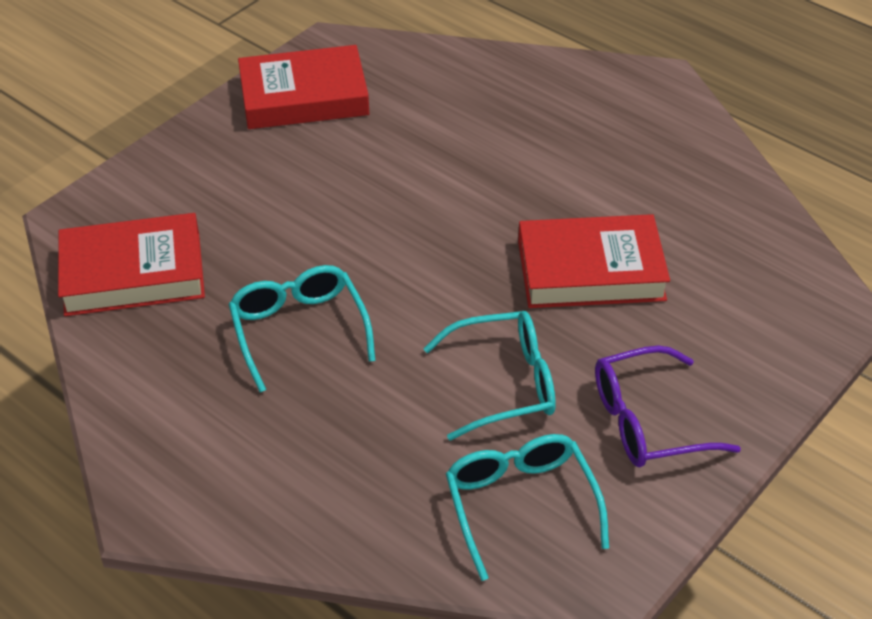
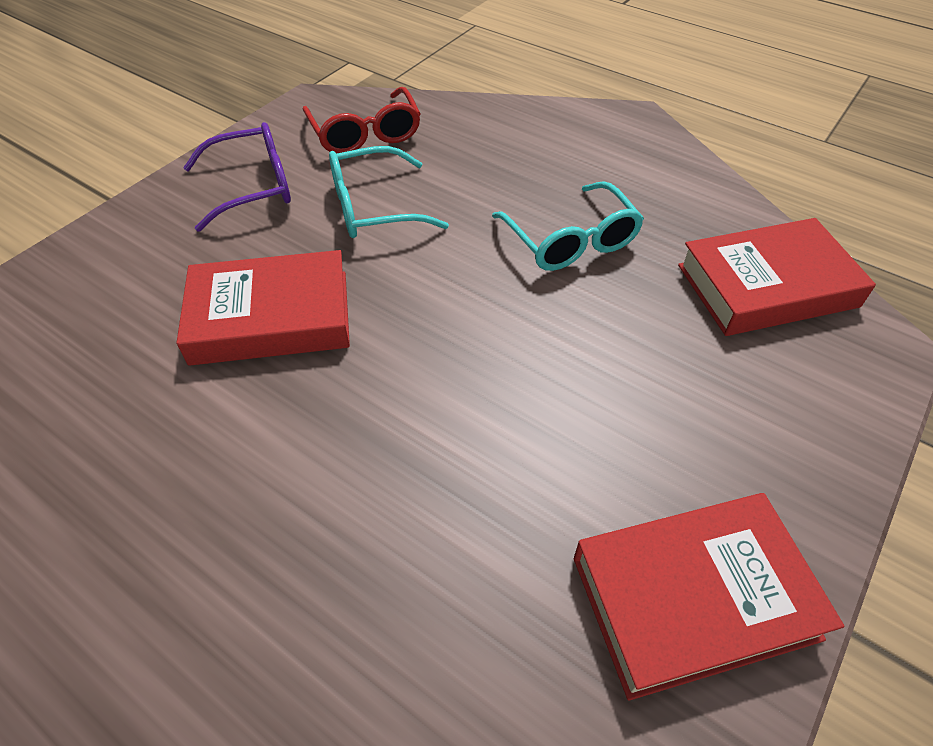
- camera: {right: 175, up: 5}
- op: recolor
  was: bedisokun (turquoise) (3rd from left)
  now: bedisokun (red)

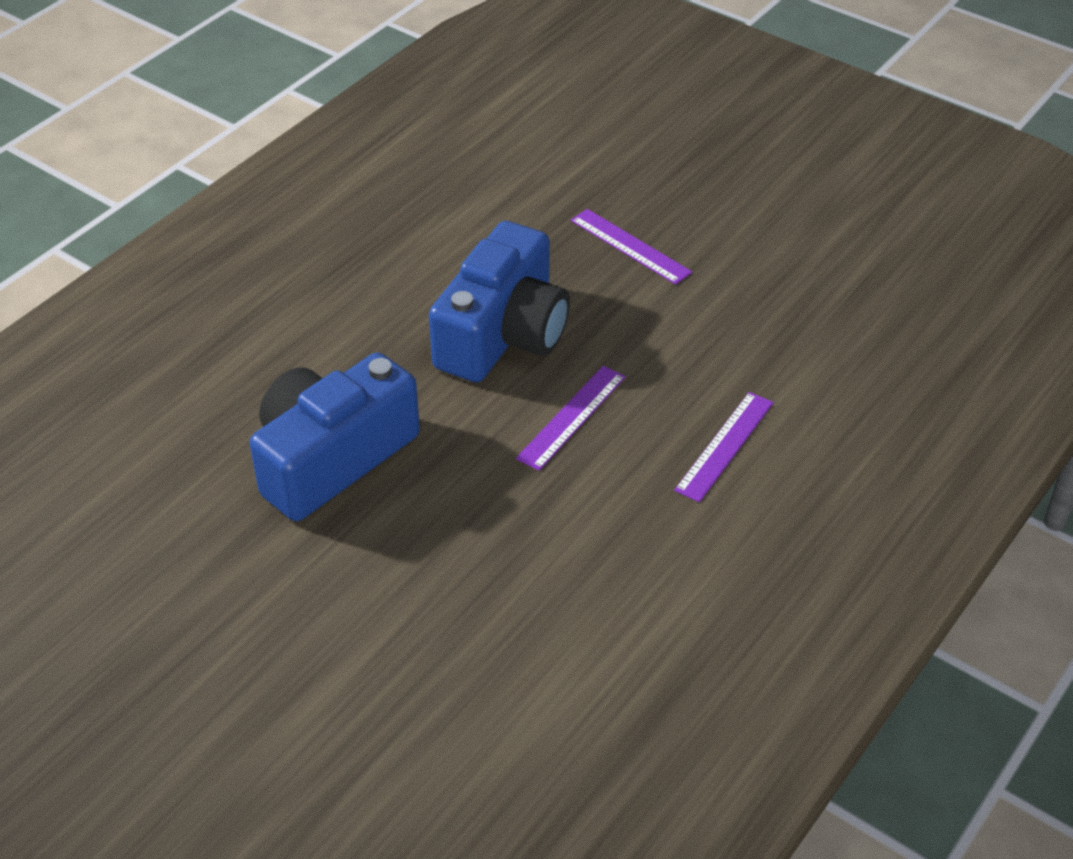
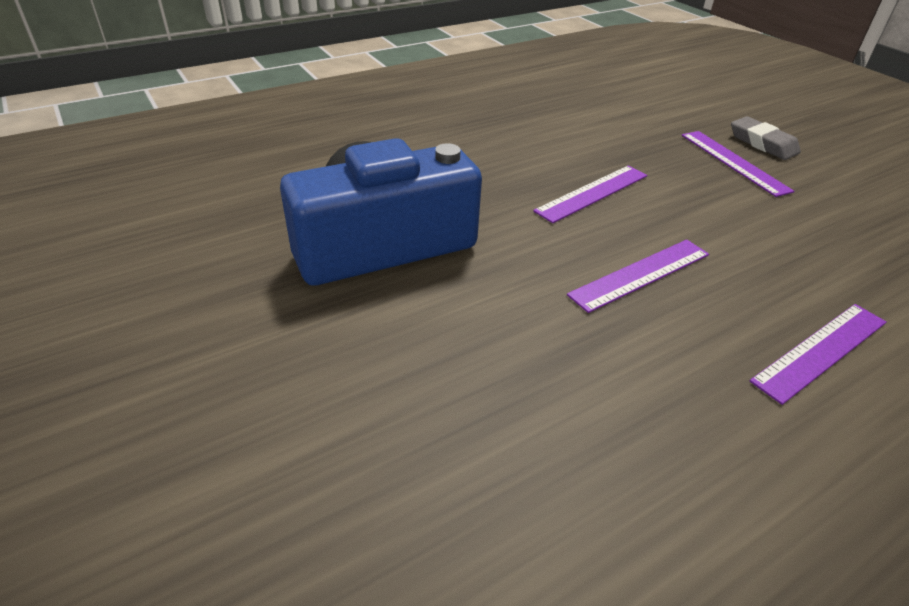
- camera: {right: 20, up: -5}
- op: insert
  now: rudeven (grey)
- op: replace
  was: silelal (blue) (2nd from left)
  now: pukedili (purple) (1st from left)

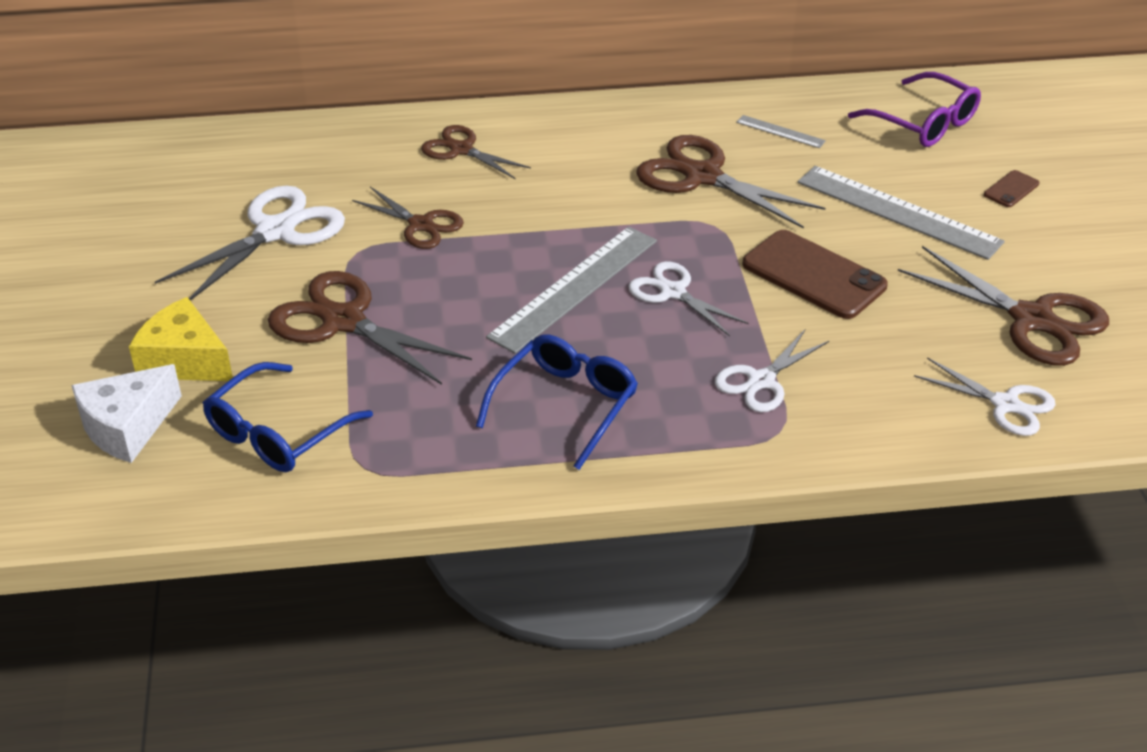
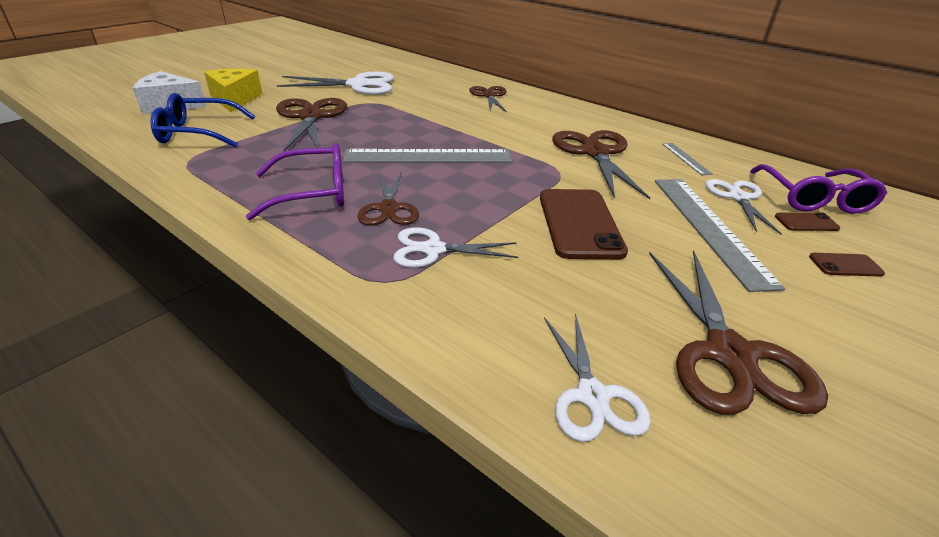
- camera: {right: 45, up: -5}
- op: insert
  now: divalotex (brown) (2nd from left)
- op: move
  was: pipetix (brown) (2nd from left)
- op: move
  was: pipetix (white) (2nd from left in the first image)
  now: pipetix (white) (4th from left)
- op: recolor
  was: bedisokun (blue) (2nd from left)
  now: bedisokun (purple) (1st from left)

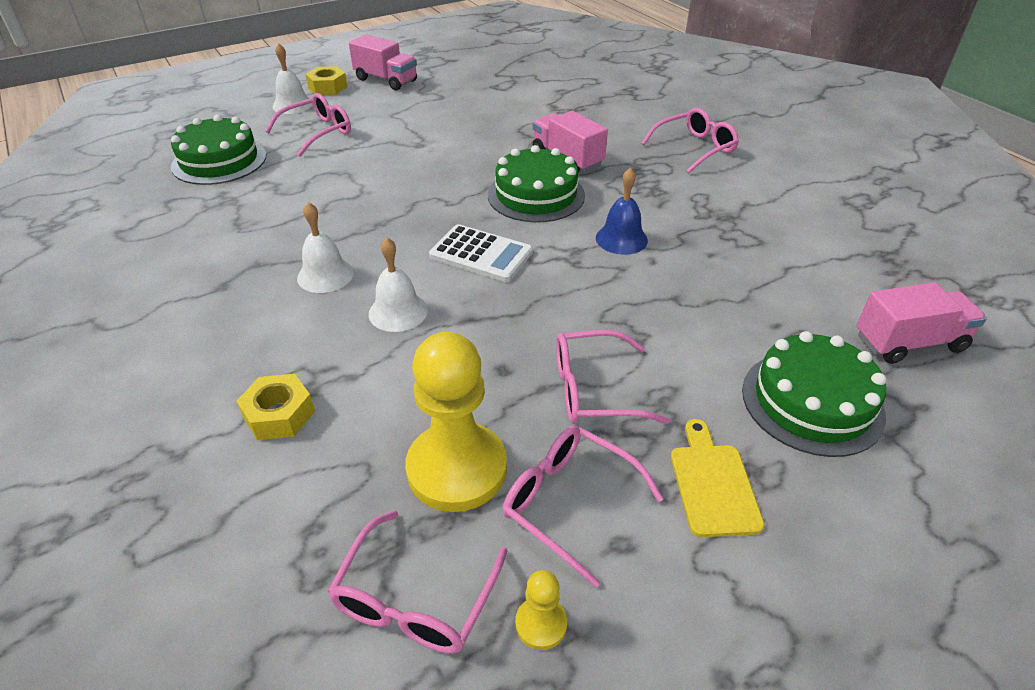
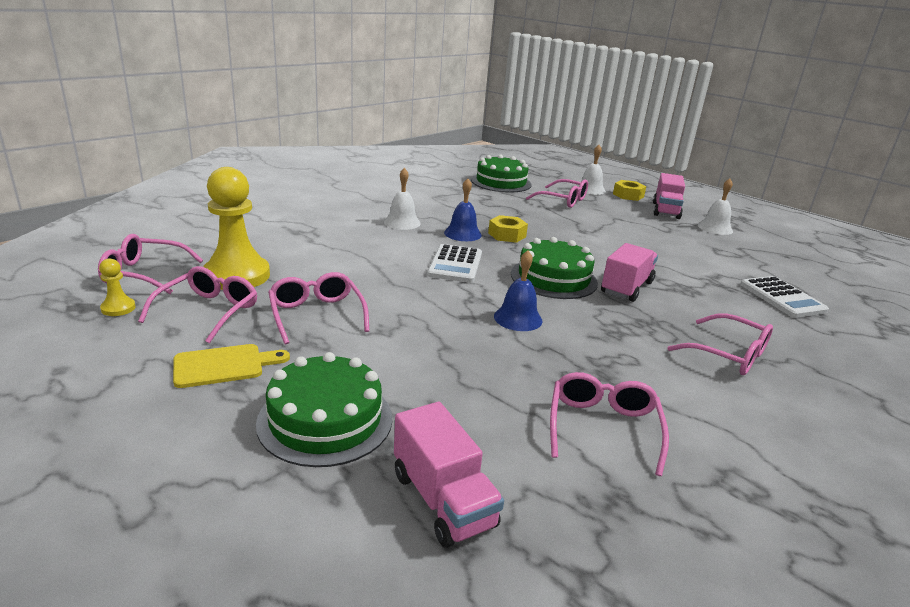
- camera: {right: 70, up: -15}
- op: insert
  now: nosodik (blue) (1st from left)
- op: insert
  now: bedisokun (pink) (5th from left)
- op: insert
  now: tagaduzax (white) (2nd from left)
- op: move
  was: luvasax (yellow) (1st from left)
- op: move
  was: nosodik (white) (3rd from left)

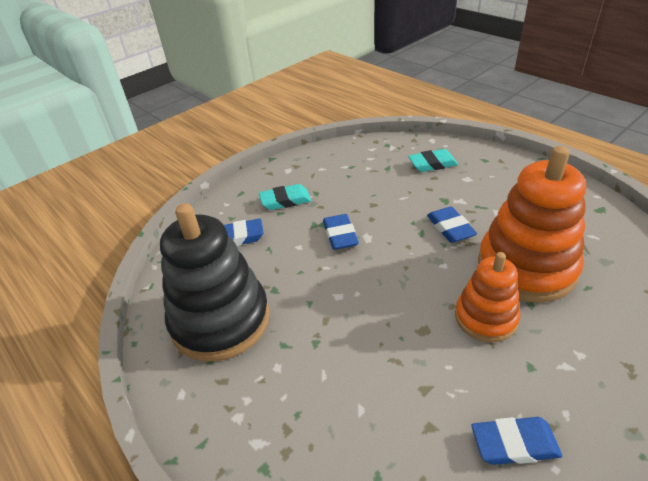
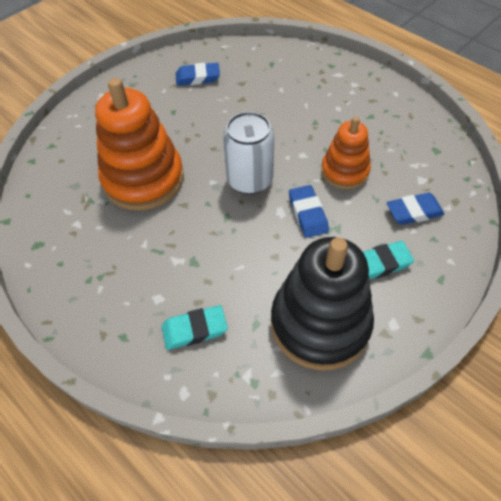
- camera: {right: 175, up: 15}
- op: delete
  was: rudeven (blue) (3rd from left)
- op: insert
  now: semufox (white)
- op: move
  was: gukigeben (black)
- op: move
  was: gukigeben (orange) (1st from left in the first image)
  now: gukigeben (orange) (2nd from left)

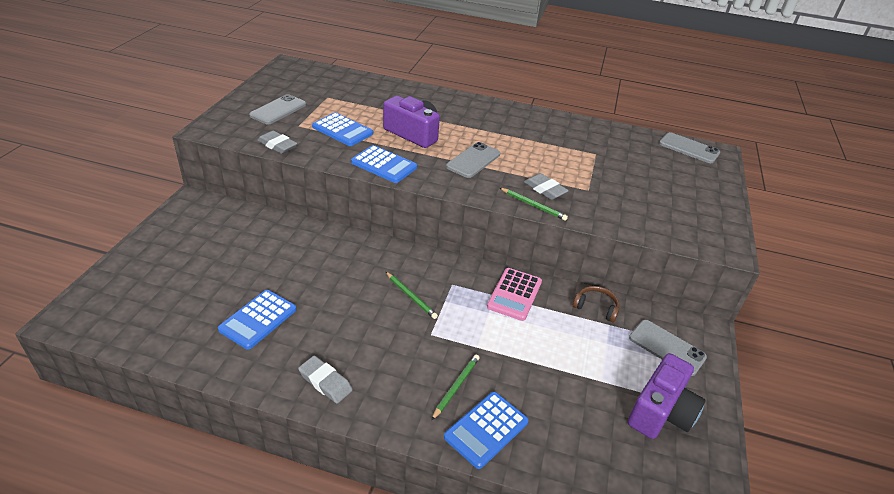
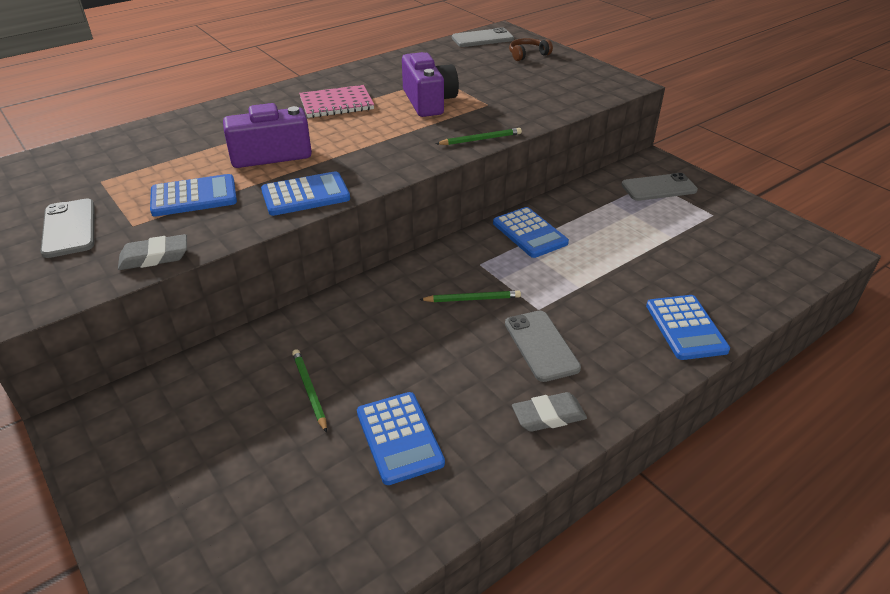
- camera: {right: -50, up: 0}
- op: delete
  was: rudeven (grey) (3rd from left)
- op: insert
  now: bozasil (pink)
- op: move
  was: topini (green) (2nd from left in the first image)
  now: topini (green) (1st from left)
- op: move
  was: divalotex (grey) (2nd from left in the first image)
  now: divalotex (grey) (3rd from left)
- op: move
  was: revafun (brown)
- op: move
  was: silelal (purple) (2nd from left)
- op: recolor
  was: tagaduzax (pink)
  now: tagaduzax (blue) (4th from left)

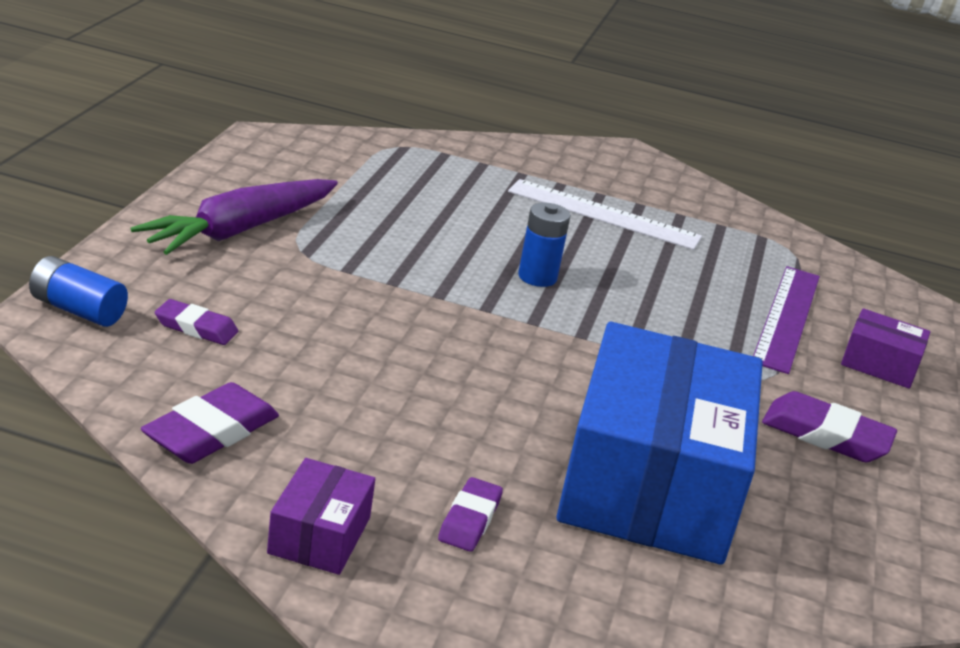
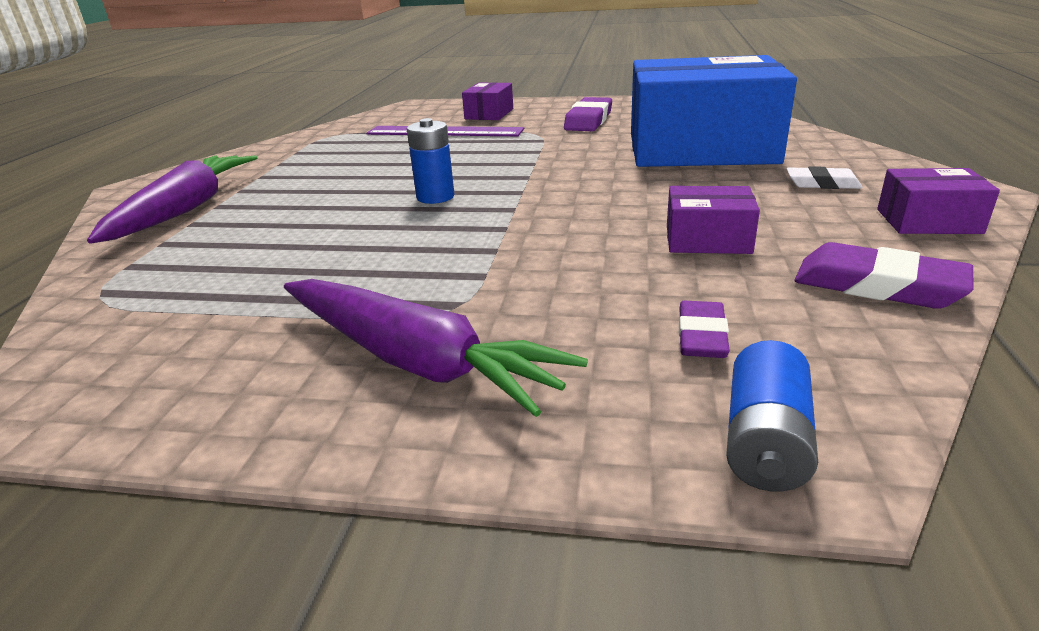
- camera: {right: -90, up: 0}
- op: delete
  was: pukedili (white)
- op: insert
  now: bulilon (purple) (1st from left)
- op: insert
  now: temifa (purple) (2nd from left)
- op: recolor
  was: rudeven (purple) (3rd from left)
  now: rudeven (white)

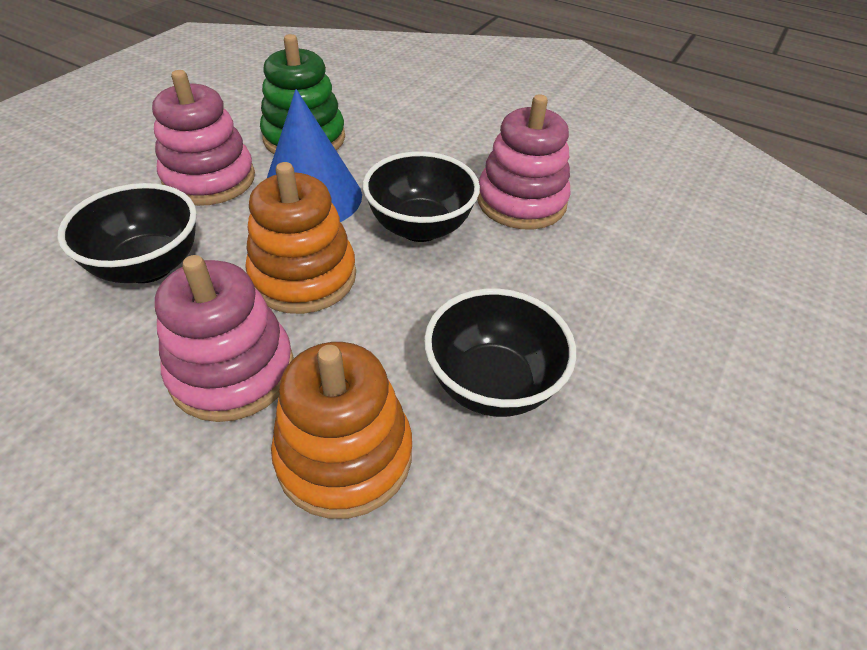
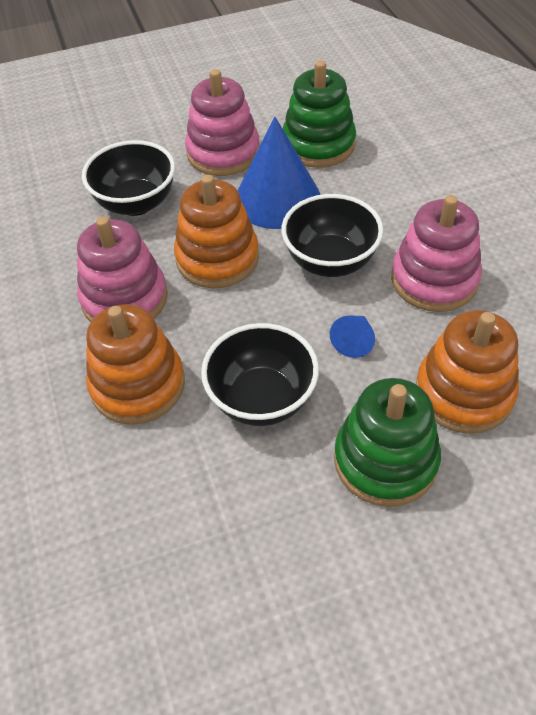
- camera: {right: 45, up: 5}
- op: insert
  now: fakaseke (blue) (2nd from left)
- op: insert
  now: gukigeben (green) (2nd from left)
- op: insert
  now: gukigeben (orange) (3rd from left)

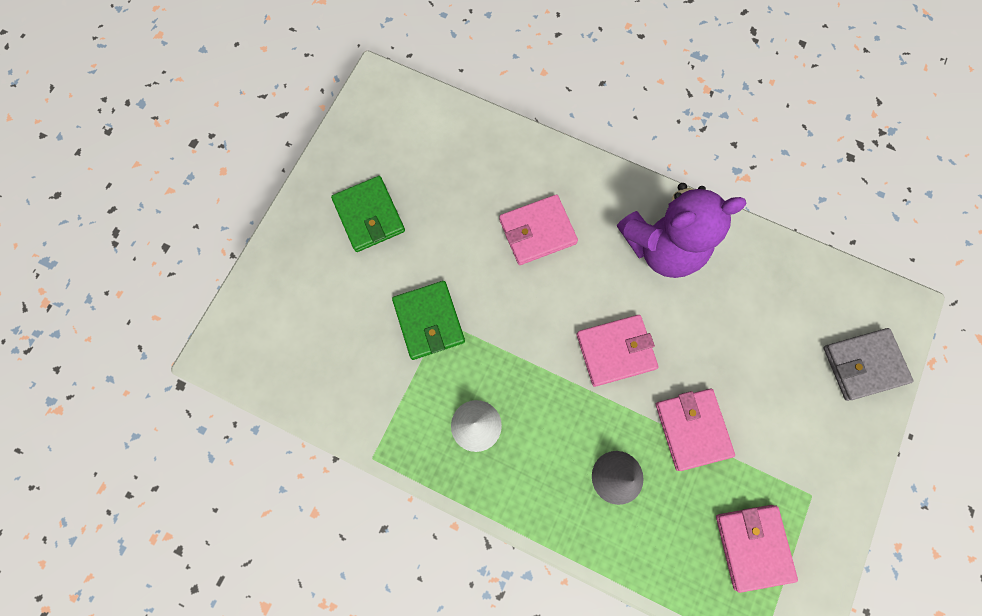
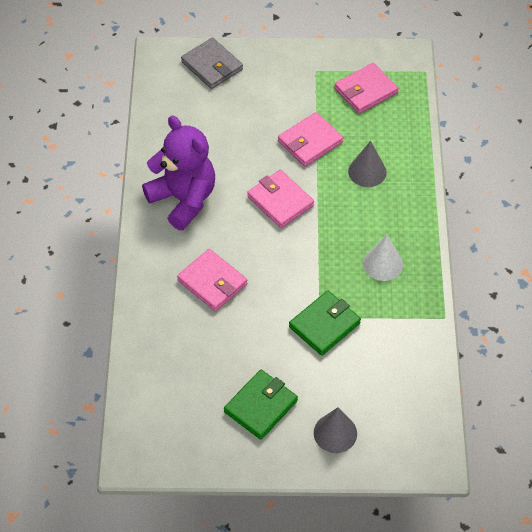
- camera: {right: -115, up: -20}
- op: insert
  now: fakaseke (grey) (1st from left)

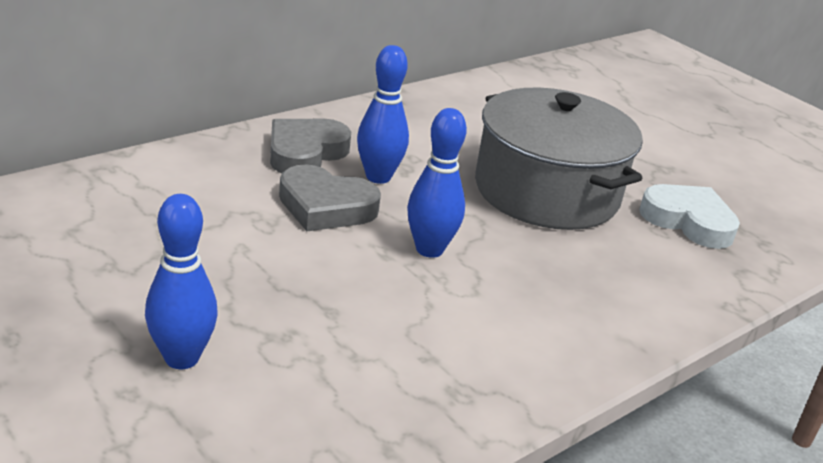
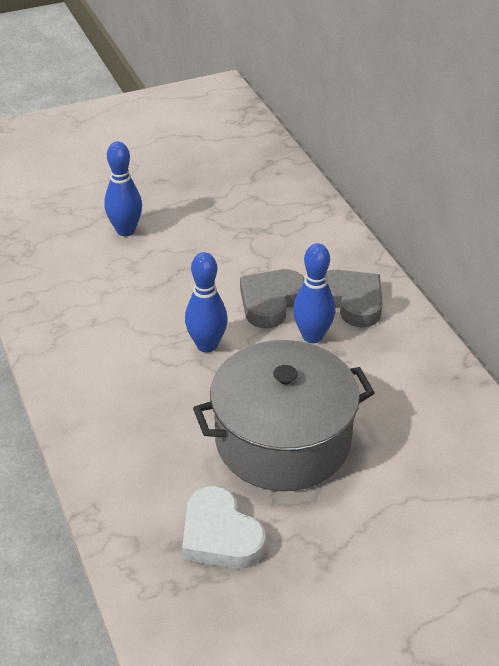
- camera: {right: 110, up: 10}
- op: rotate
  was: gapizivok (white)
  clockwise: 90

